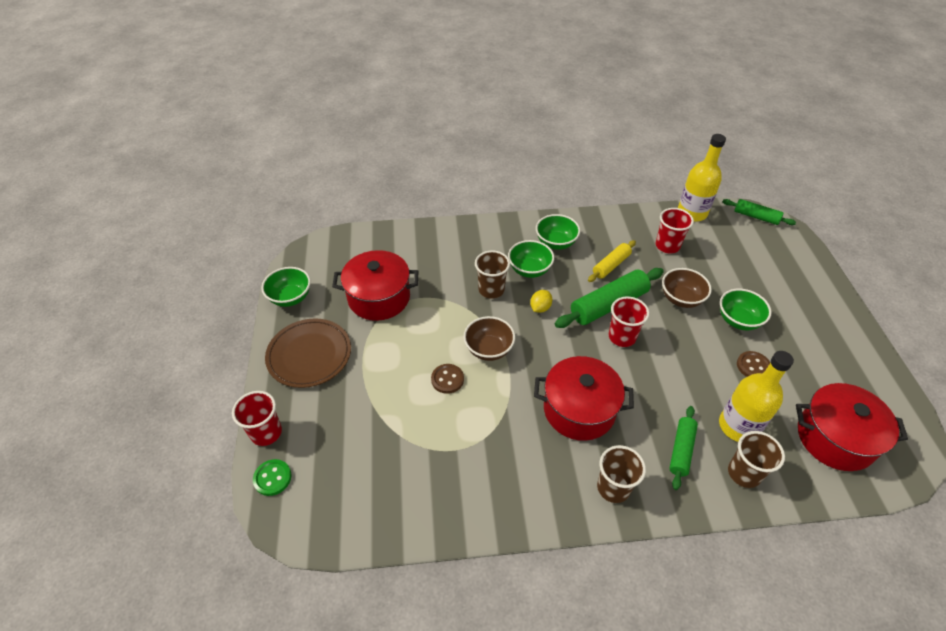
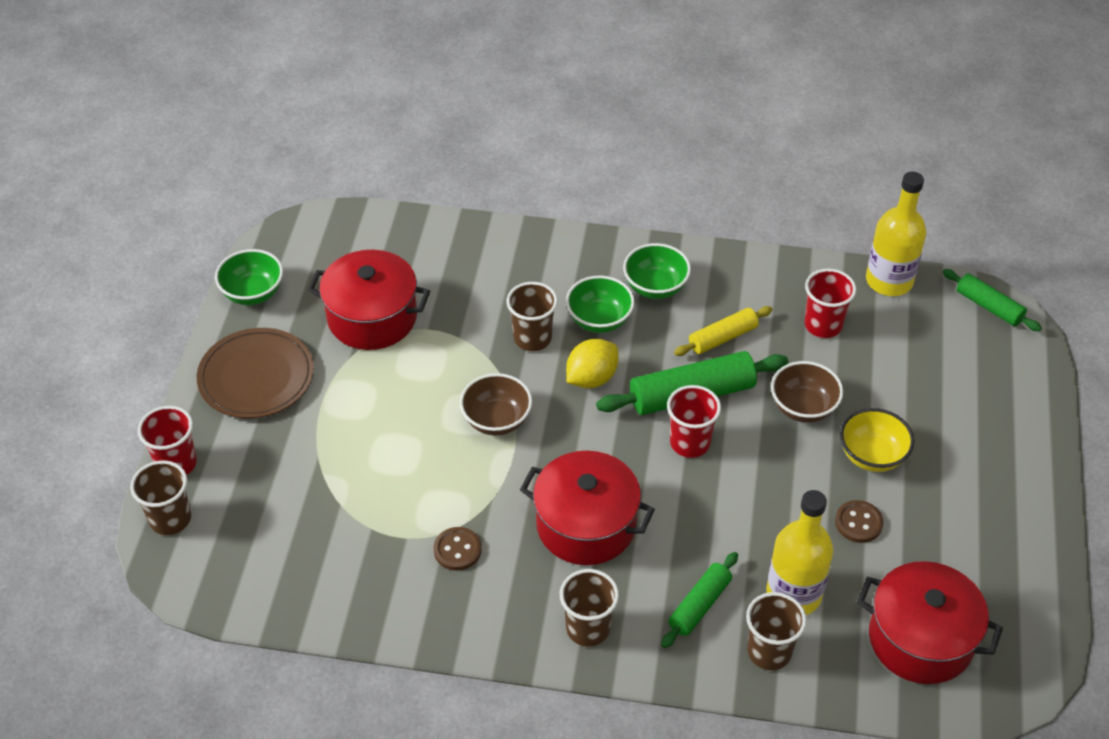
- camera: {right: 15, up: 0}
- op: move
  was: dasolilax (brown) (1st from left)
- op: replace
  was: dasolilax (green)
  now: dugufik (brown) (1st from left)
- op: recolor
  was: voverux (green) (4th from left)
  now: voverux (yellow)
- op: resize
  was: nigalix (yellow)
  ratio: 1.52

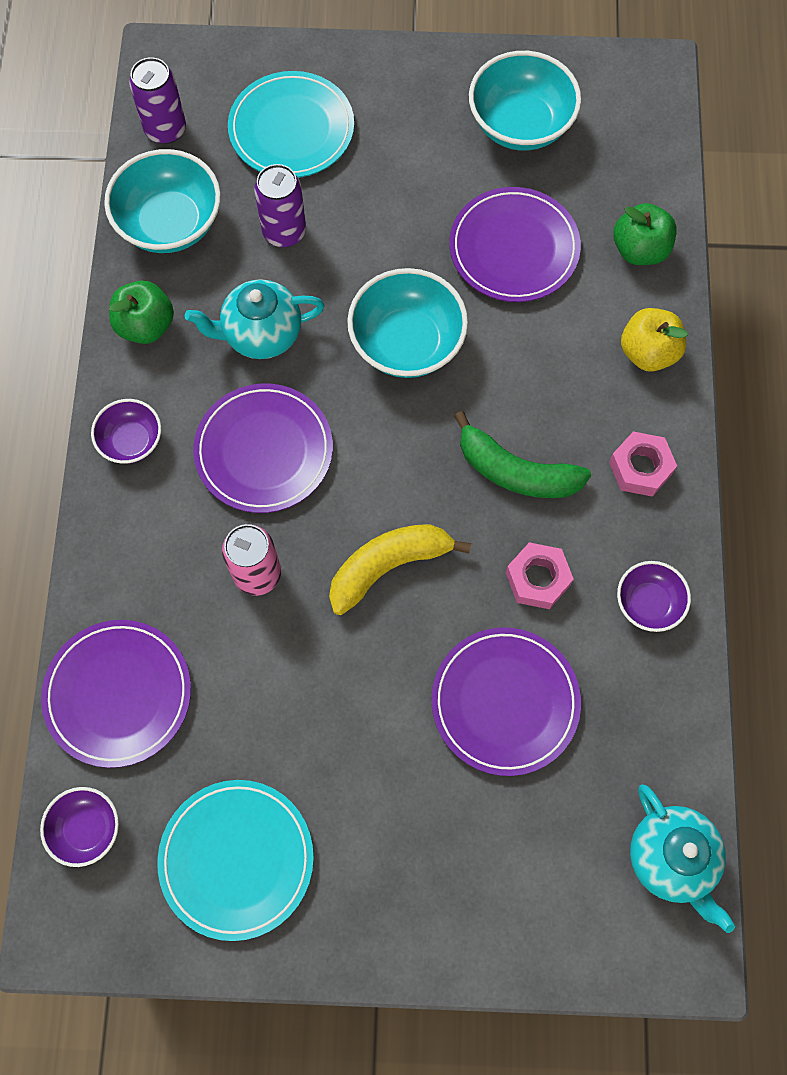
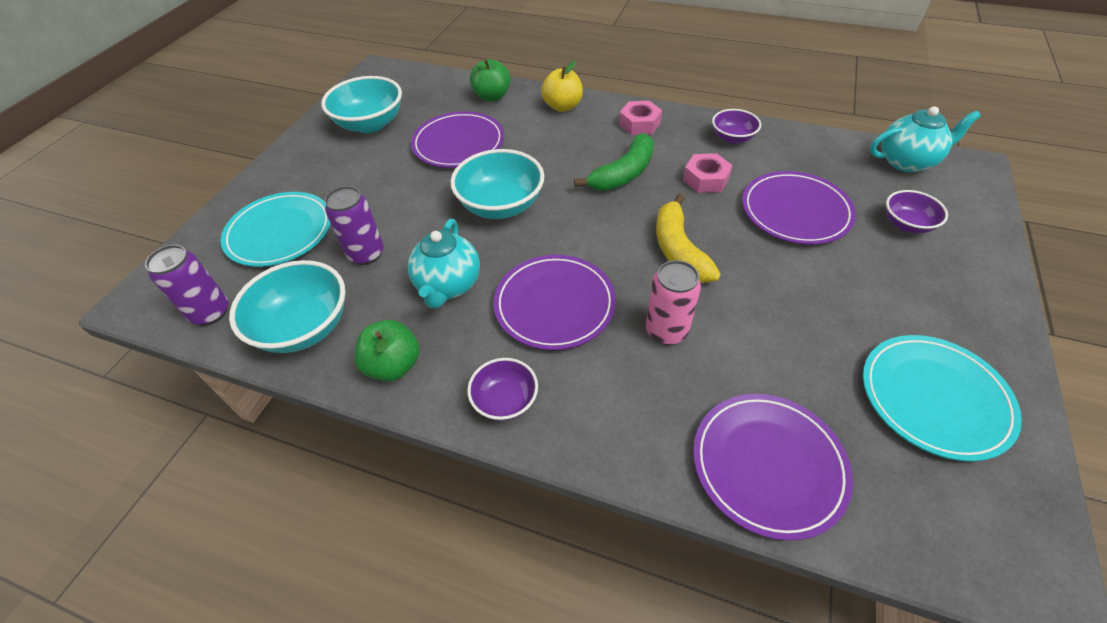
- camera: {right: -70, up: -20}
- op: move
  was: voverux (purple) (1st from left in the first image)
  now: voverux (purple) (3rd from left)

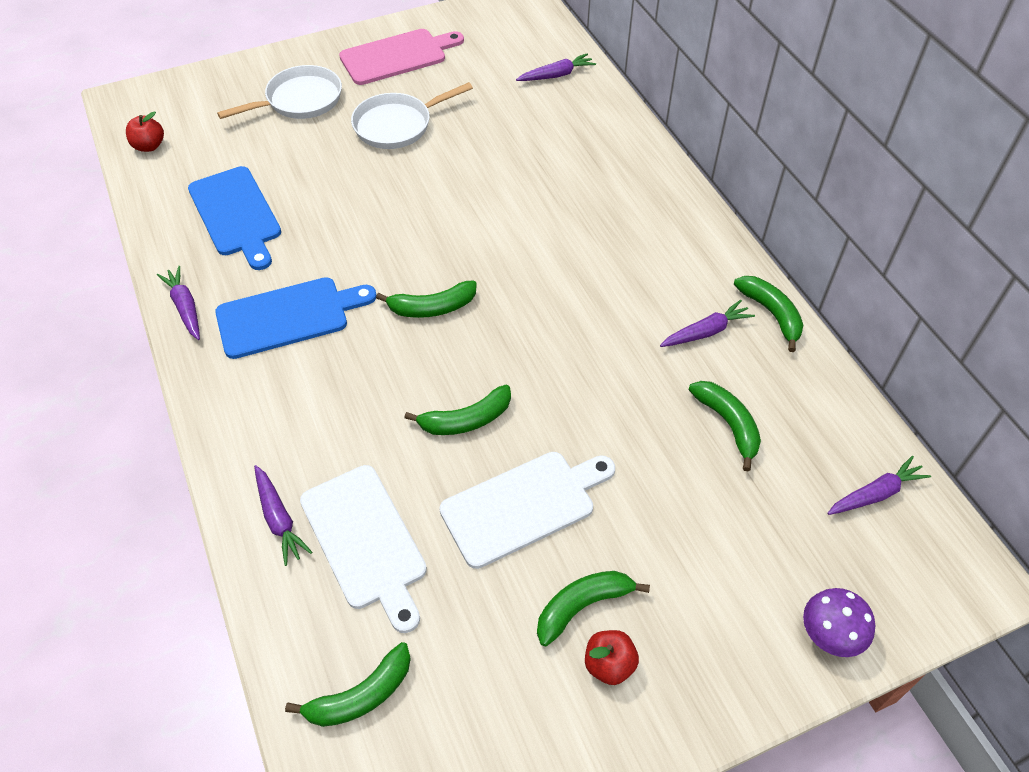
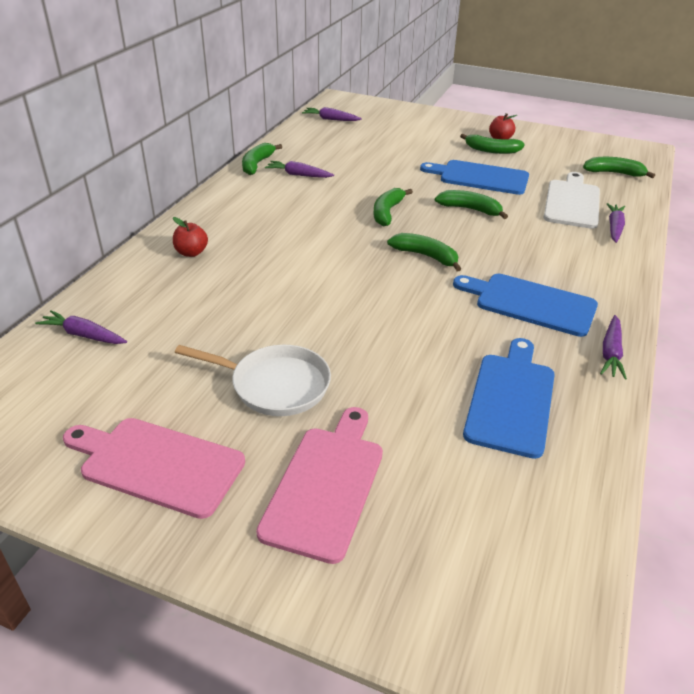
- camera: {right: -135, up: -15}
- op: delete
  was: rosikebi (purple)
- op: move
  was: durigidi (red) (1st from left)
- op: move
  was: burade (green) (5th from left in the first image)
  now: burade (green) (2nd from left)
- op: replace
  was: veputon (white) (1st from left)
  now: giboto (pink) (2nd from left)
- op: recolor
  was: giboto (white) (2nd from left)
  now: giboto (blue) (1st from left)

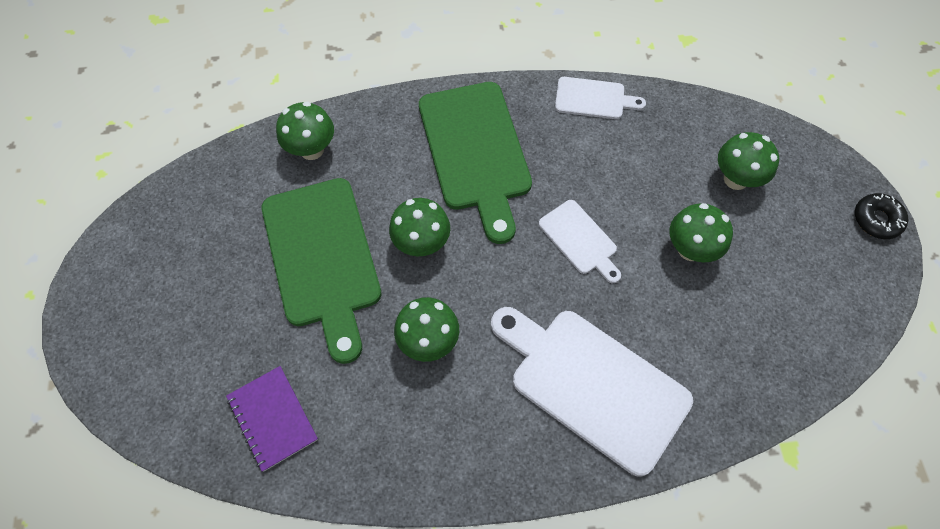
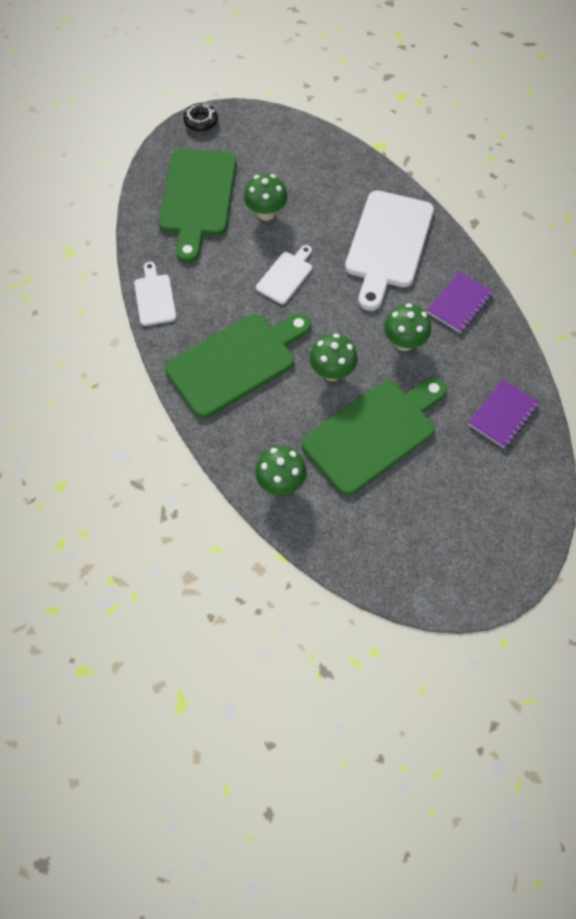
- camera: {right: -110, up: 0}
- op: insert
  now: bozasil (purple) (1st from left)
- op: replace
  was: rosikebi (green) (5th from left)
  now: giboto (green) (1st from left)

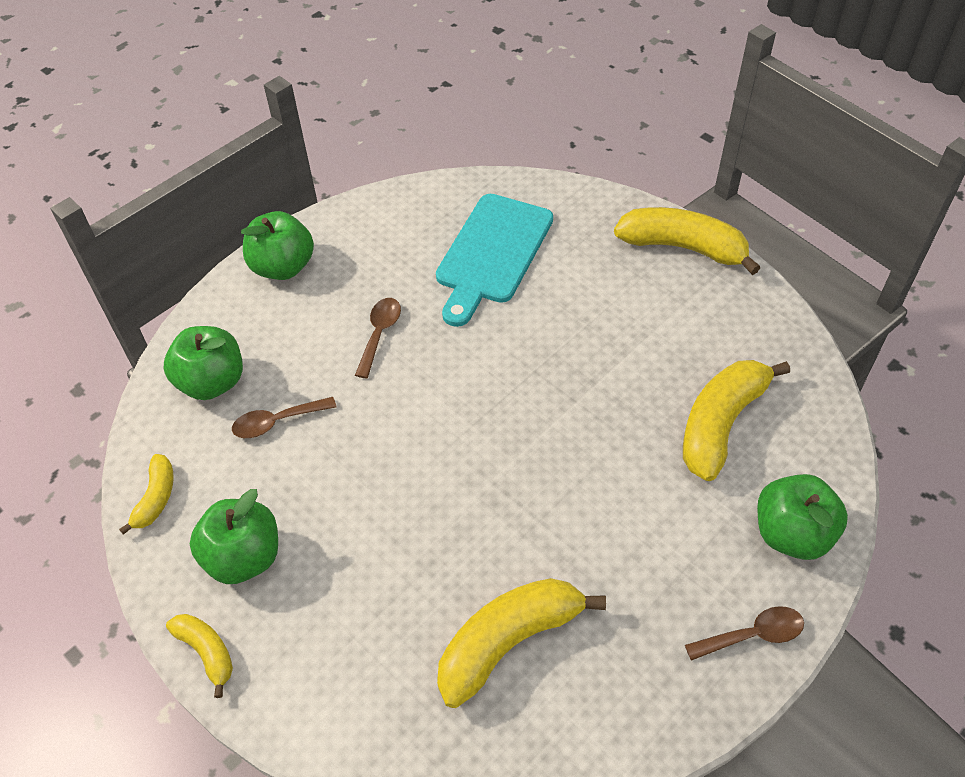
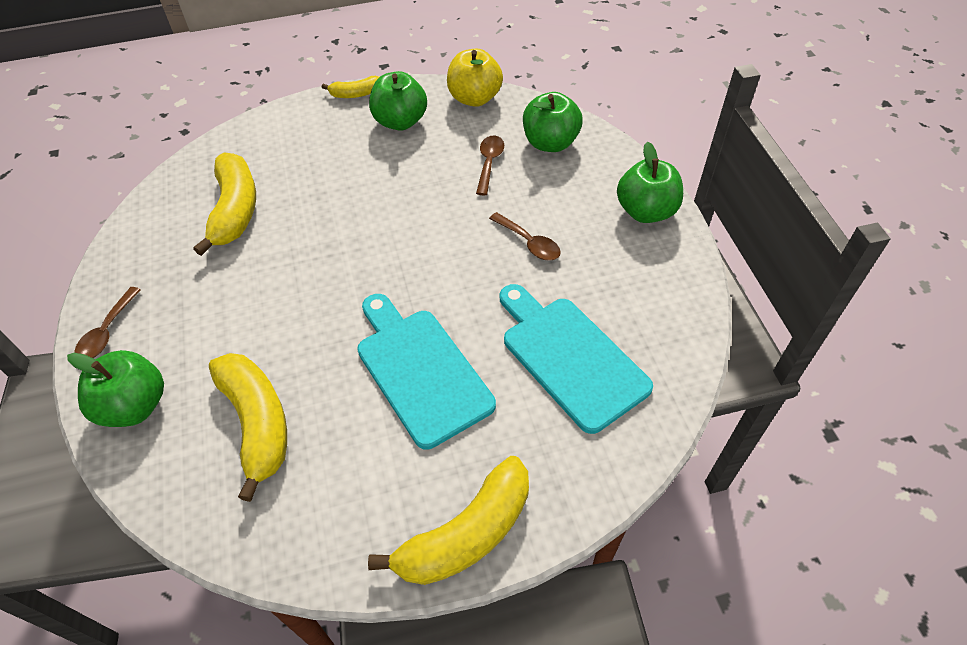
- camera: {right: 120, up: 0}
- op: insert
  now: giboto (turquoise) (1st from left)
- op: replace
  was: burade (yellow) (1st from left)
  now: durigidi (yellow)

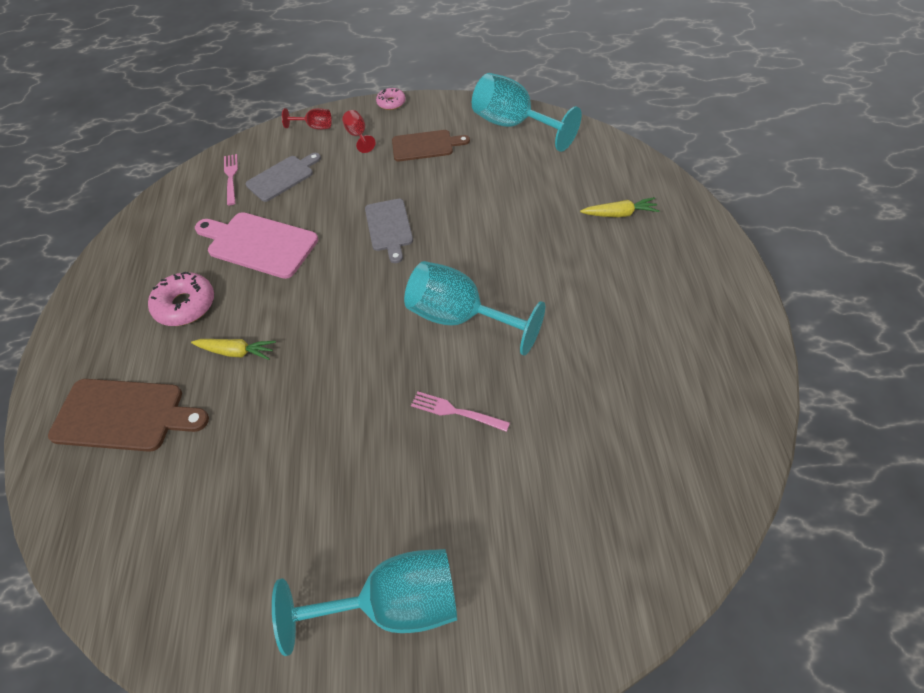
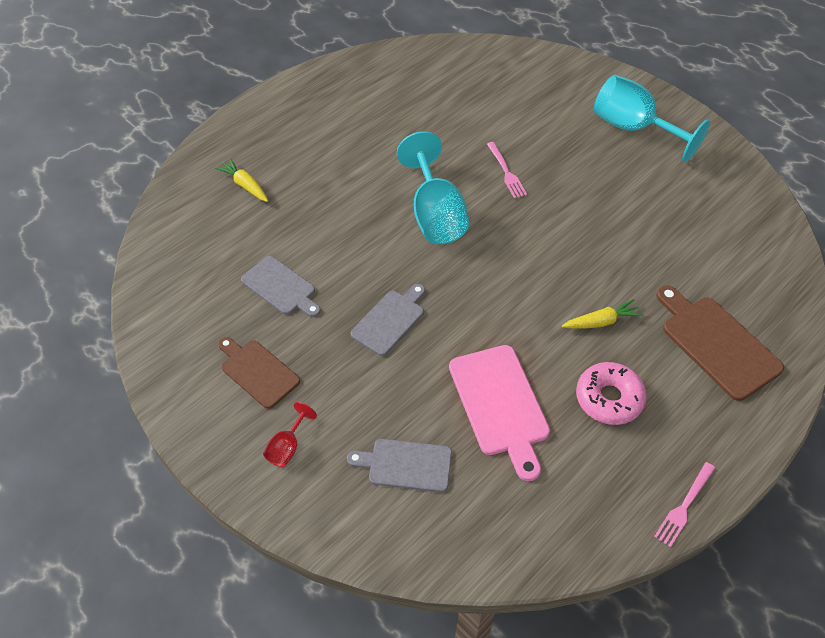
- camera: {right: -135, up: 0}
- op: delete
  was: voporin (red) (1st from left)
- op: delete
  was: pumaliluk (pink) (2nd from left)
- op: delete
  was: voporin (turquoise) (3rd from left)
- op: insert
  now: giboto (grey) (1st from left)
- op: move
  was: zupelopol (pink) (1st from left in the first image)
  now: zupelopol (pink) (2nd from left)
- op: rotate
  was: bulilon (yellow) (1st from left in the first image)
  clockwise: 105

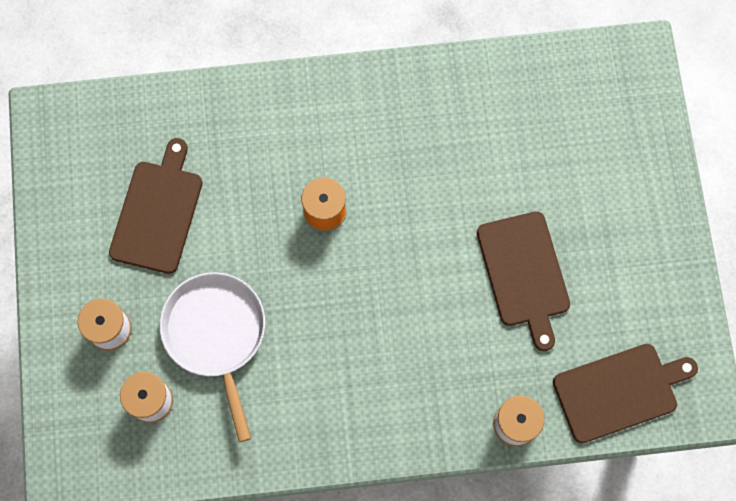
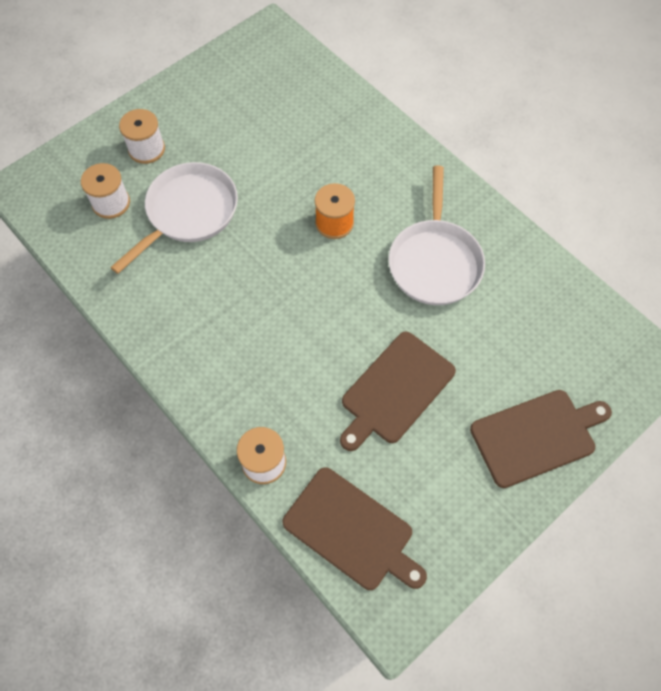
- camera: {right: 55, up: -10}
- op: insert
  now: veputon (white) (2nd from left)
- op: move
  was: giboto (brown) (1st from left in the first image)
  now: giboto (brown) (3rd from left)

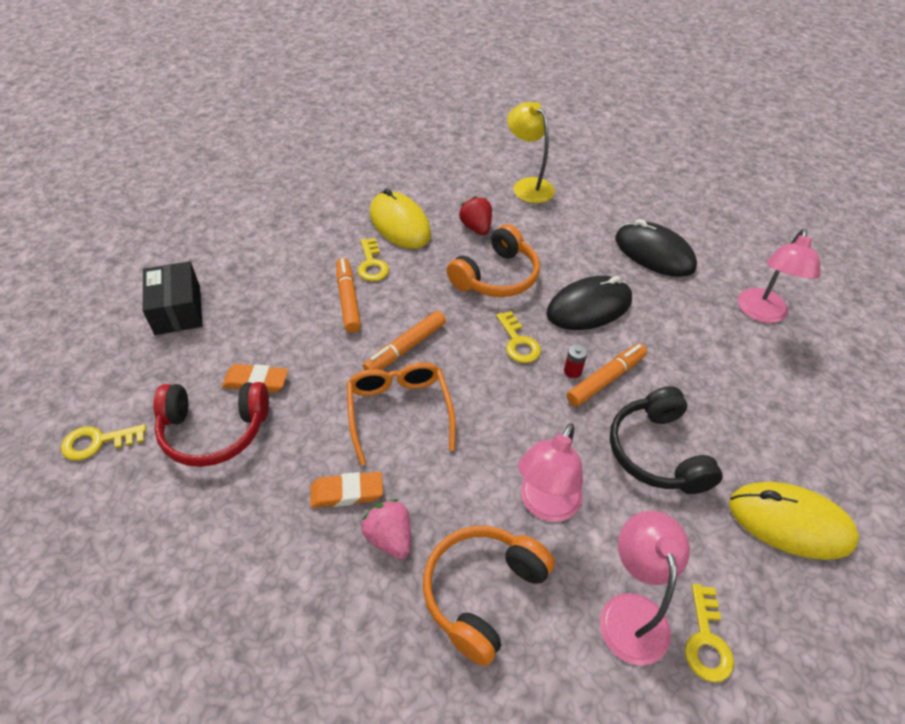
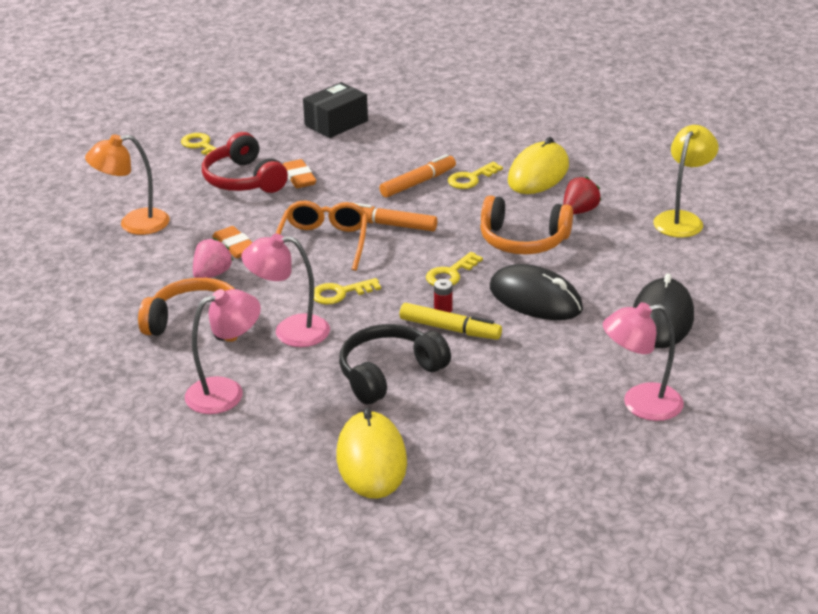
- camera: {right: 65, up: -15}
- op: insert
  now: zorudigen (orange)
- op: move
  was: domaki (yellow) (4th from left in the first image)
  now: domaki (yellow) (2nd from left)
- op: recolor
  was: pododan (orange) (3rd from left)
  now: pododan (yellow)
- op: rotate
  was: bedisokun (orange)
  clockwise: -45

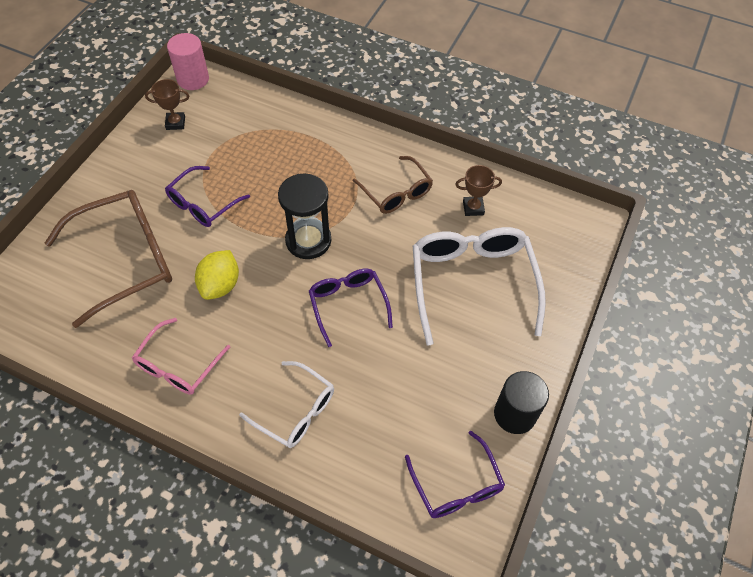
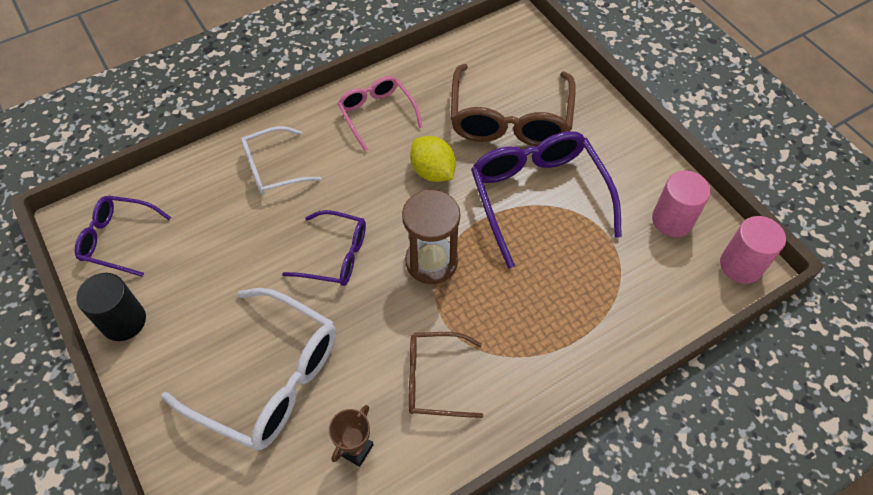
- camera: {right: 125, up: 0}
- op: replace
  was: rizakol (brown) (1st from left)
  now: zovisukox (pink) (1st from left)
- op: recolor
  was: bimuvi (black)
  now: bimuvi (brown)
- op: resize
  was: bedisokun (purple) (1st from left in the first image)
  ratio: 1.71

